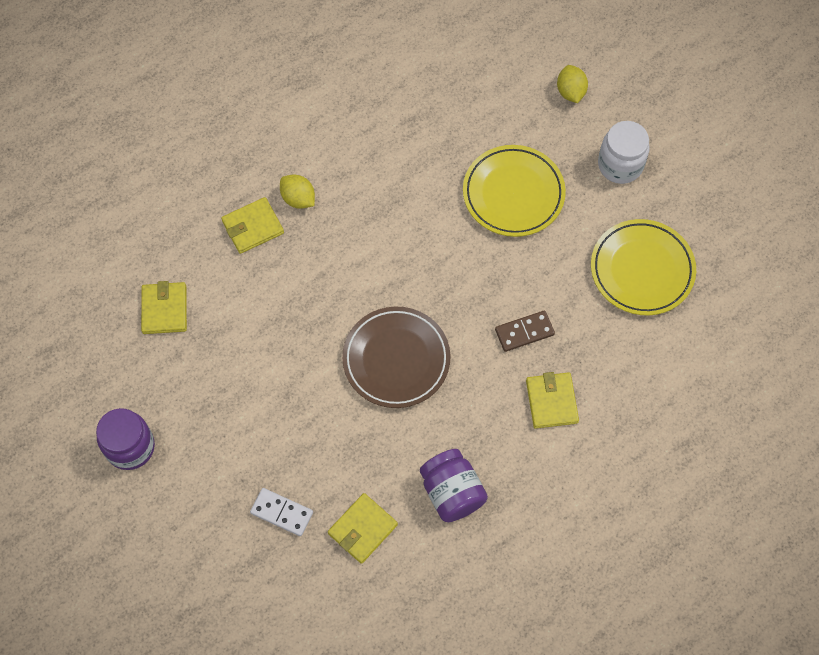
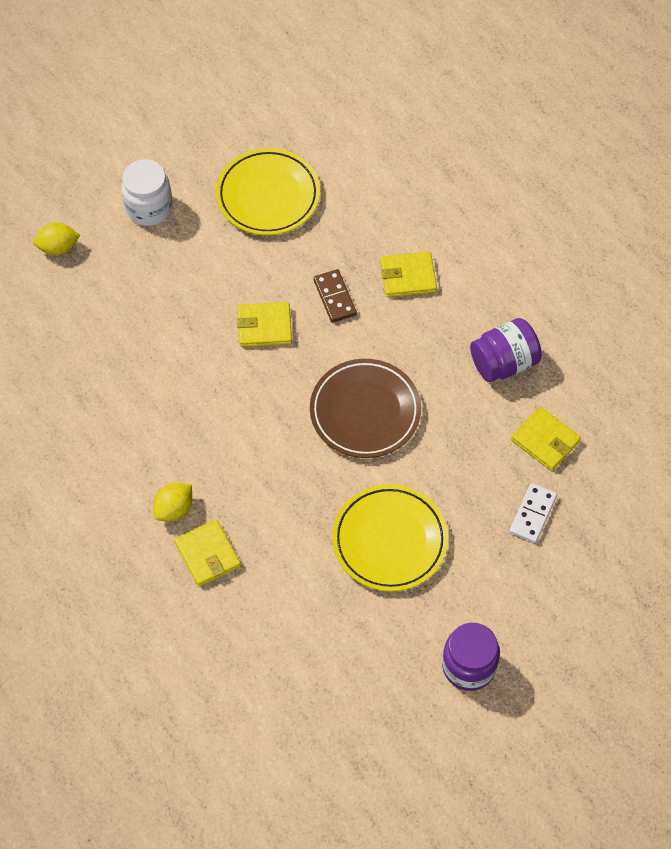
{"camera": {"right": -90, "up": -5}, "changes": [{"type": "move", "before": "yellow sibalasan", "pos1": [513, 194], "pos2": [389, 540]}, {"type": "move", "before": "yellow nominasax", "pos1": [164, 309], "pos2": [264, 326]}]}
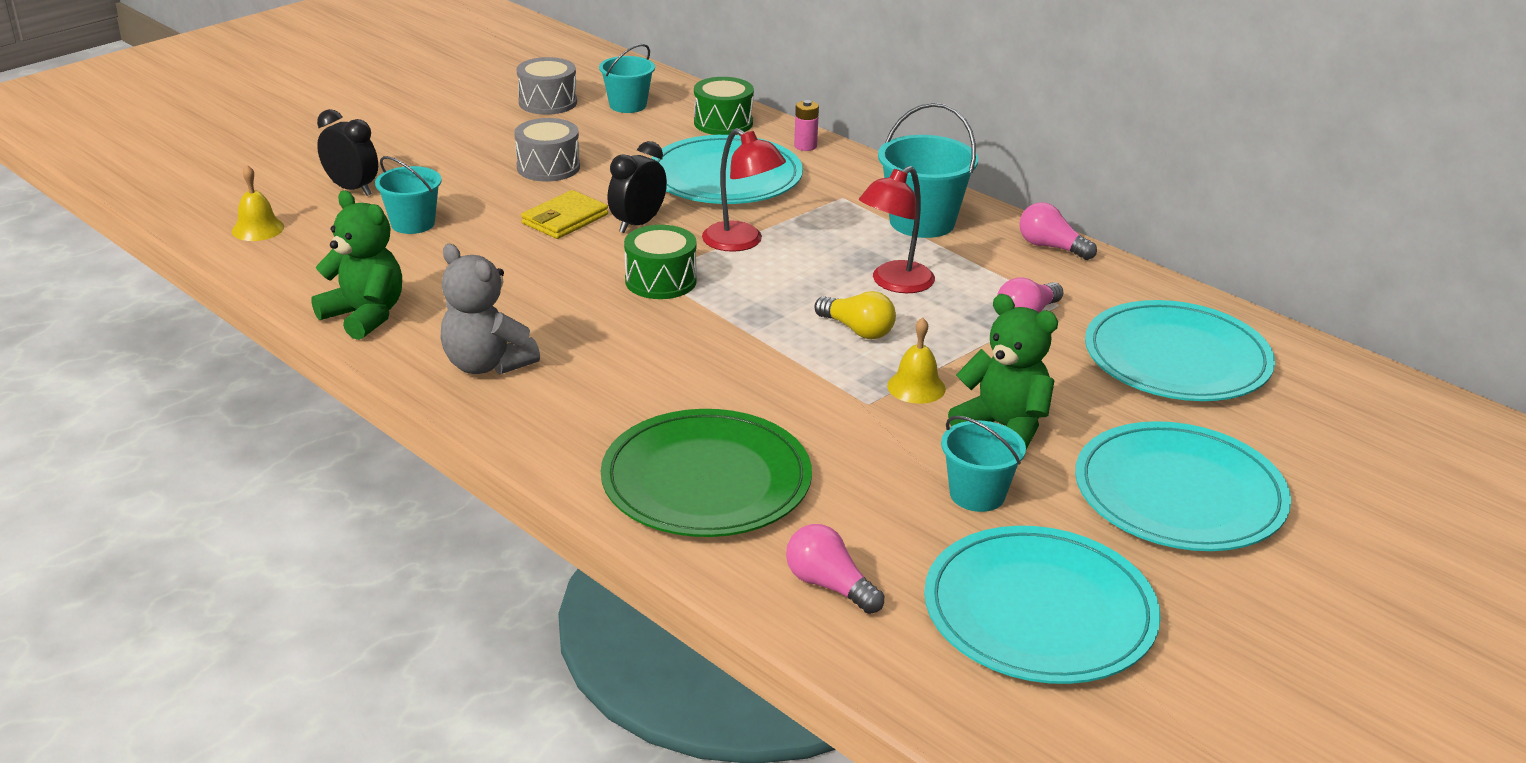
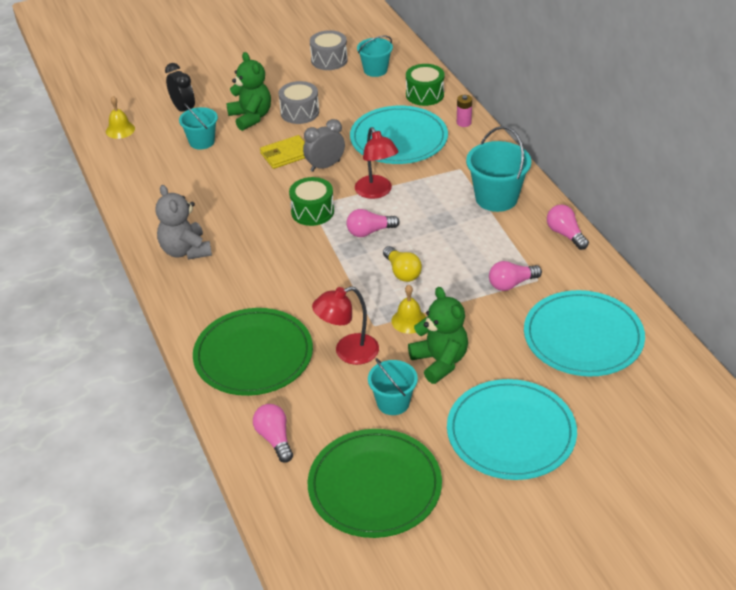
{"camera": {"right": 25, "up": 10}, "changes": [{"type": "recolor", "before": "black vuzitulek", "after": "grey vuzitulek", "pos1": [638, 224], "pos2": [325, 166]}, {"type": "move", "before": "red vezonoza", "pos1": [894, 283], "pos2": [348, 352]}, {"type": "move", "before": "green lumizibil", "pos1": [365, 316], "pos2": [251, 117]}, {"type": "recolor", "before": "turquoise sibalasan", "after": "green sibalasan", "pos1": [1039, 611], "pos2": [374, 486]}, {"type": "insert", "after": "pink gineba", "pos2": [369, 232]}]}
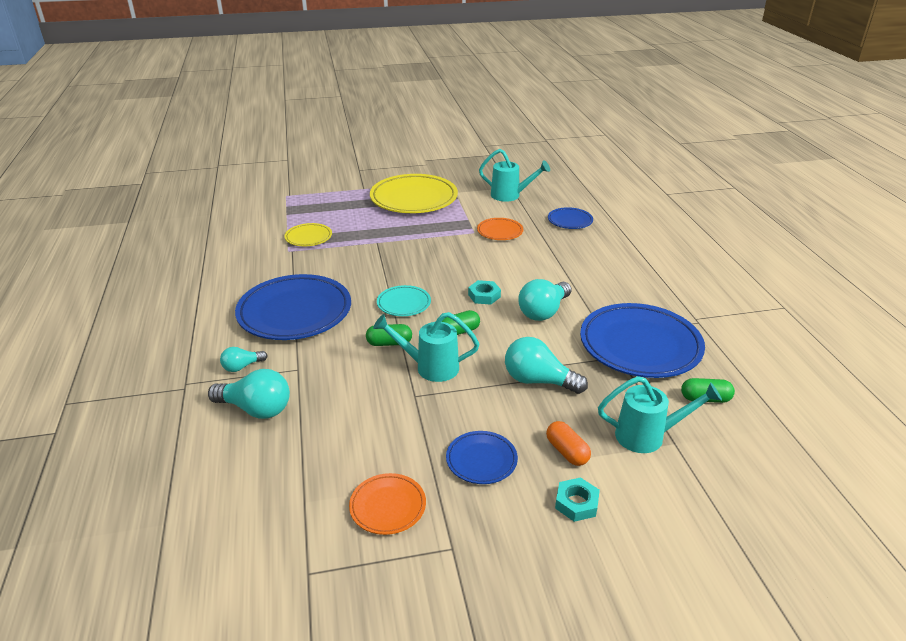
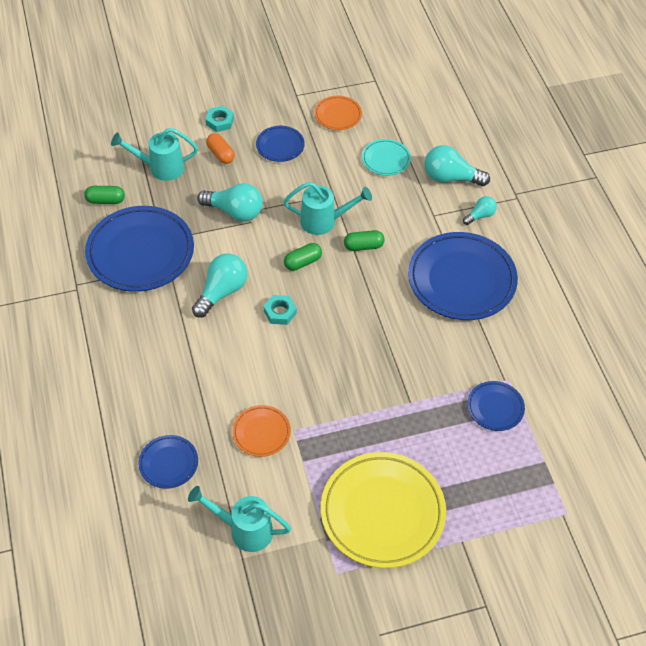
{"camera": {"right": 175, "up": 20}, "changes": [{"type": "recolor", "before": "yellow sibalasan", "after": "blue sibalasan", "pos1": [308, 237], "pos2": [495, 408]}, {"type": "move", "before": "turquoise sibalasan", "pos1": [404, 304], "pos2": [386, 159]}]}
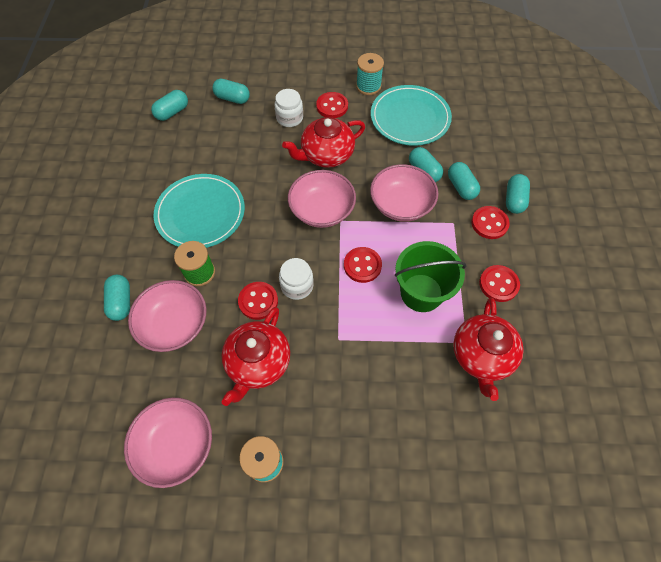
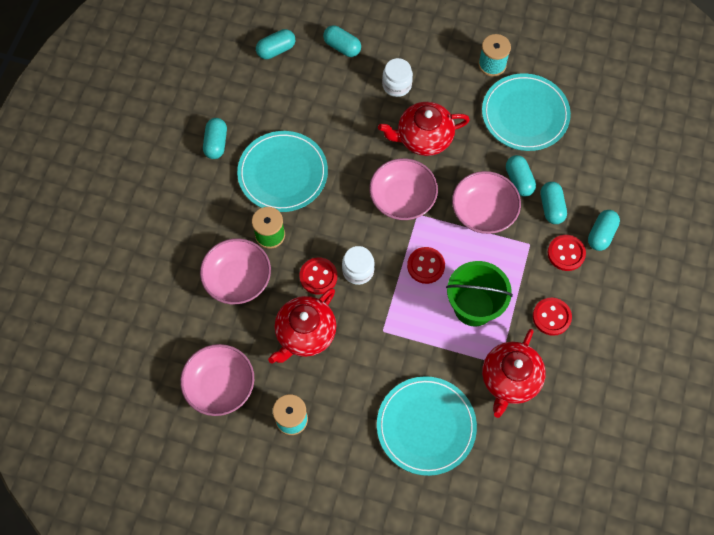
{"camera": {"right": 15, "up": 5}, "changes": [{"type": "delete", "before": "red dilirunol", "pos1": [332, 106]}, {"type": "move", "before": "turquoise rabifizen", "pos1": [121, 302], "pos2": [216, 143]}, {"type": "insert", "after": "turquoise sibalasan", "pos2": [426, 426]}]}
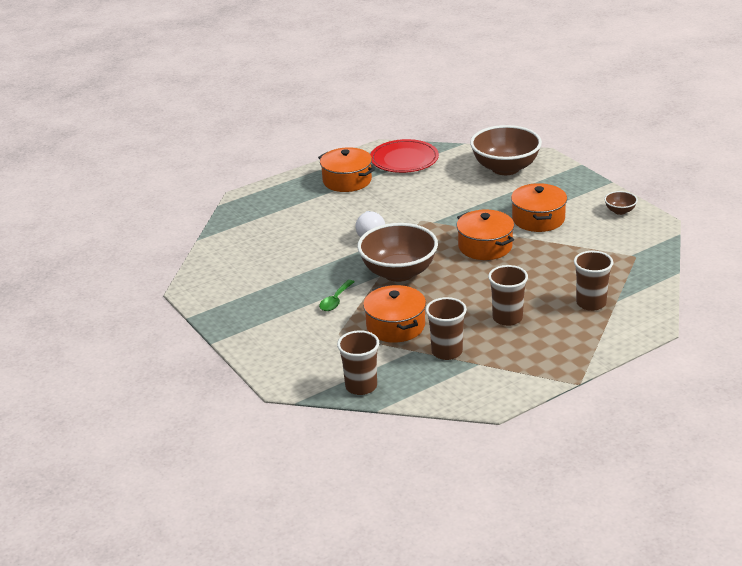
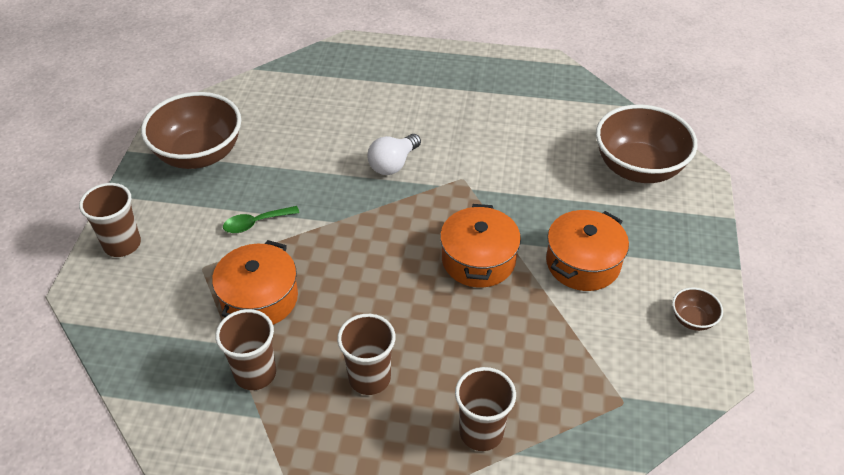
{"camera": {"right": 40, "up": 15}, "changes": [{"type": "delete", "before": "red sibalasan", "pos1": [404, 159]}, {"type": "delete", "before": "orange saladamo", "pos1": [347, 180]}, {"type": "move", "before": "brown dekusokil", "pos1": [398, 272], "pos2": [199, 154]}, {"type": "move", "before": "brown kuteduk", "pos1": [361, 386], "pos2": [122, 244]}]}
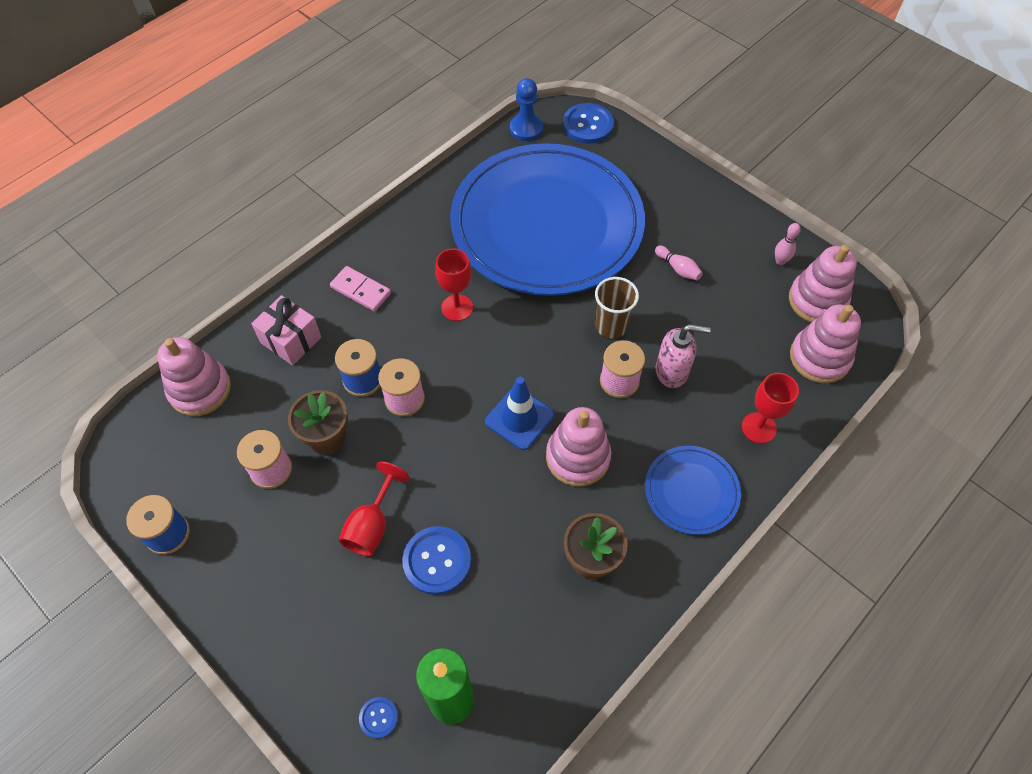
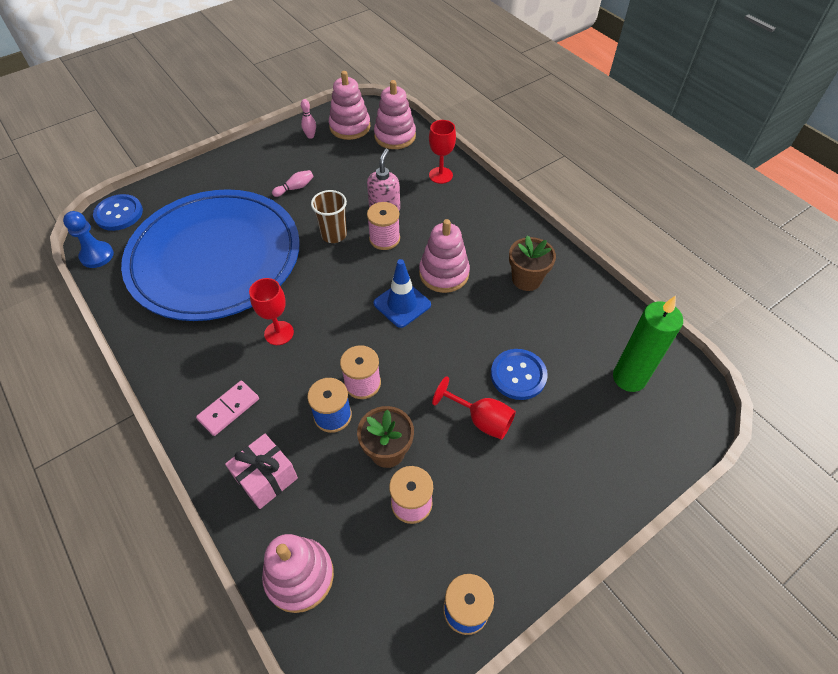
{"camera": {"right": -80, "up": -5}, "changes": [{"type": "delete", "before": "blue sibalasan", "pos1": [691, 491]}, {"type": "delete", "before": "blue dilirunol", "pos1": [378, 717]}]}
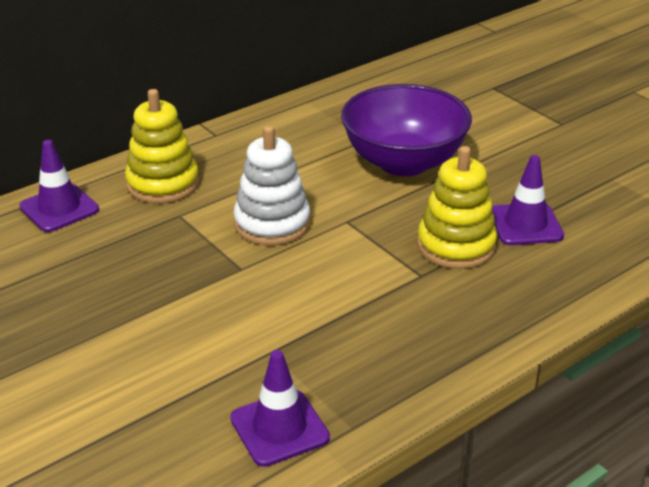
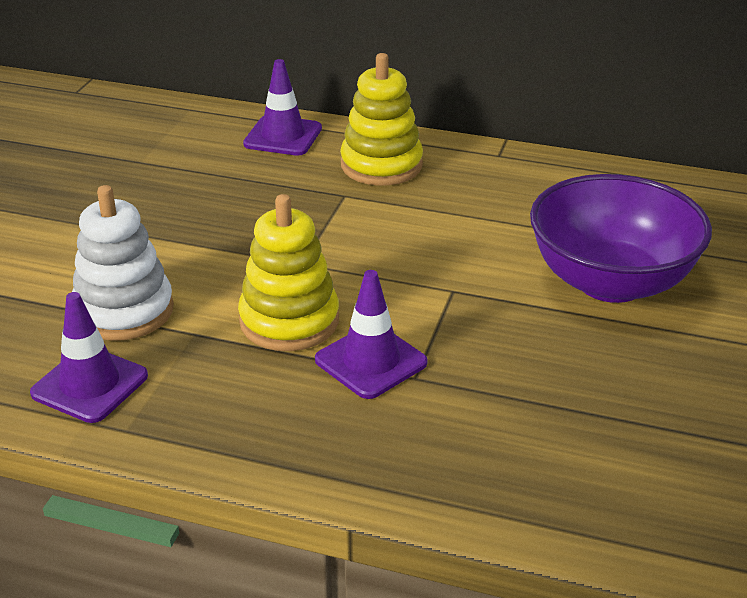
{"camera": {"right": 55, "up": 0}, "changes": [{"type": "move", "before": "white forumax", "pos1": [272, 223], "pos2": [124, 311]}, {"type": "move", "before": "yellow forumax", "pos1": [456, 245], "pos2": [289, 321]}, {"type": "move", "before": "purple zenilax", "pos1": [525, 224], "pos2": [371, 361]}]}
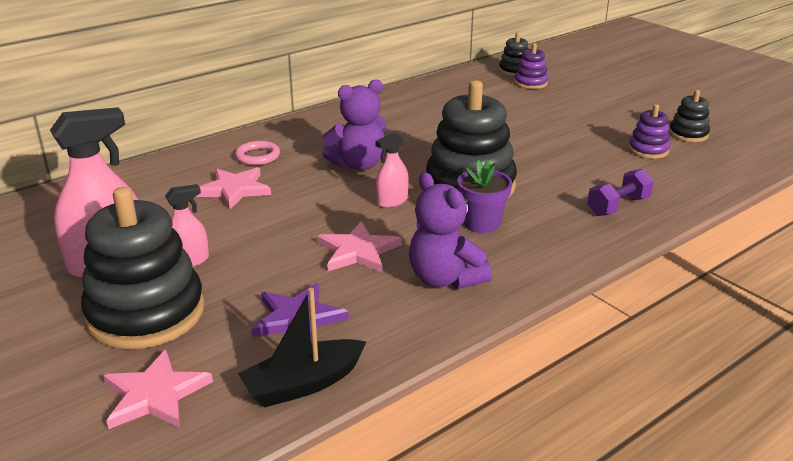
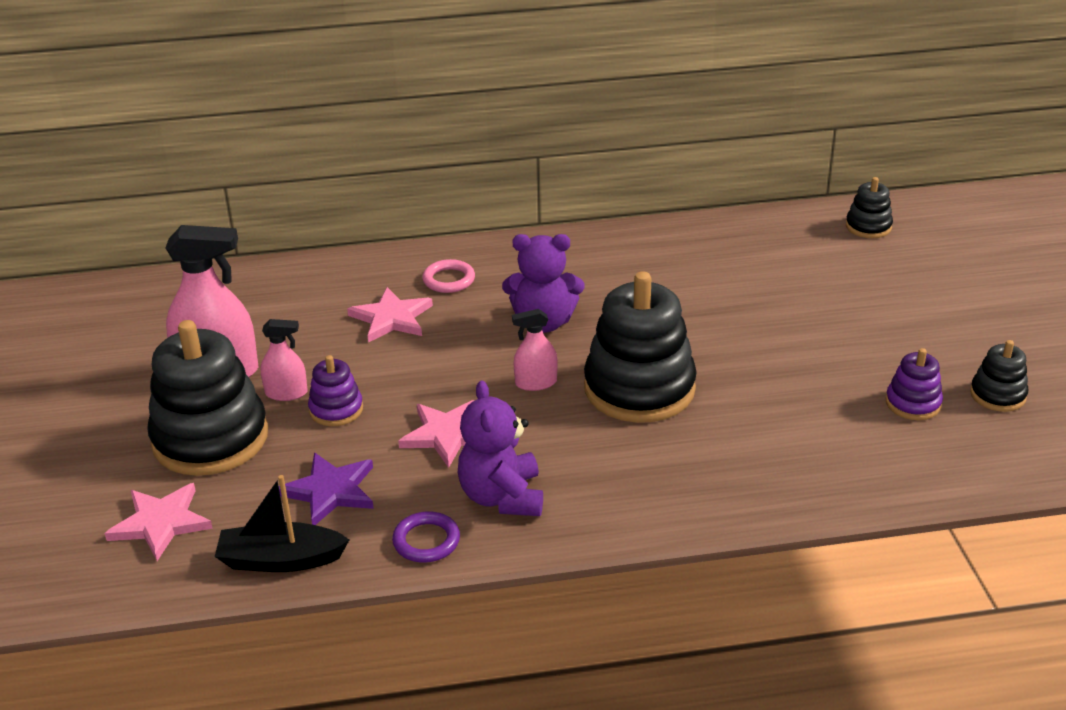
{"camera": {"right": 30, "up": 5}, "changes": [{"type": "move", "before": "purple forumax", "pos1": [530, 83], "pos2": [336, 409]}, {"type": "delete", "before": "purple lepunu", "pos1": [482, 224]}, {"type": "delete", "before": "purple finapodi", "pos1": [618, 206]}, {"type": "insert", "after": "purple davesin", "pos2": [426, 541]}]}
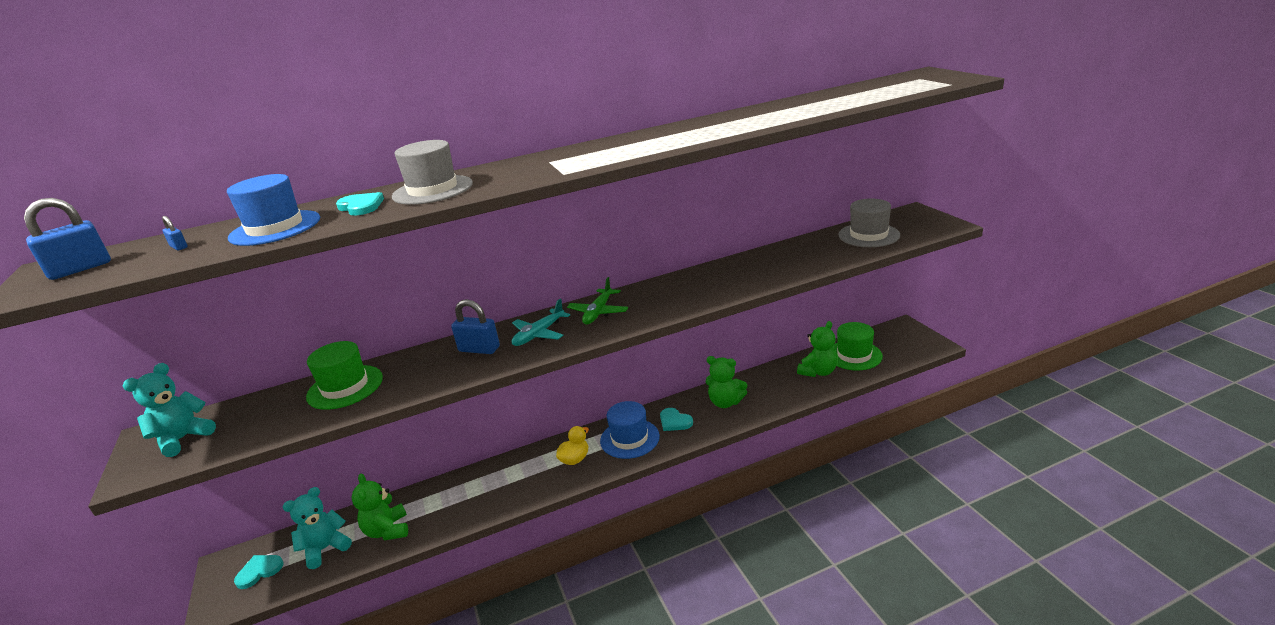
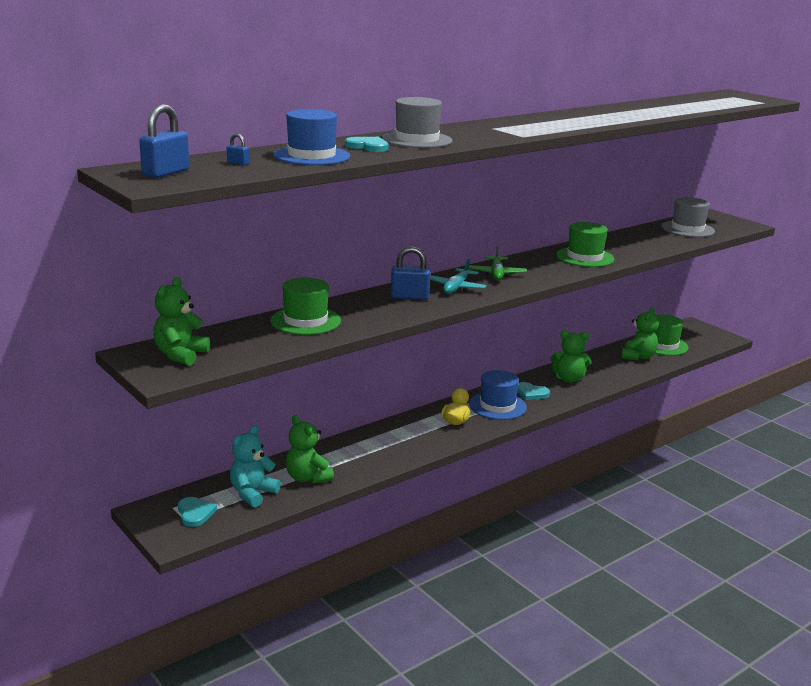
{"camera": {"right": -20, "up": -5}, "changes": [{"type": "recolor", "before": "turquoise lumizibil", "after": "green lumizibil", "pos1": [183, 439], "pos2": [180, 355]}, {"type": "rotate", "before": "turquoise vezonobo", "pos1": [259, 571], "pos2": [195, 513], "turn": 120}, {"type": "insert", "after": "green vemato", "pos2": [585, 257]}]}
